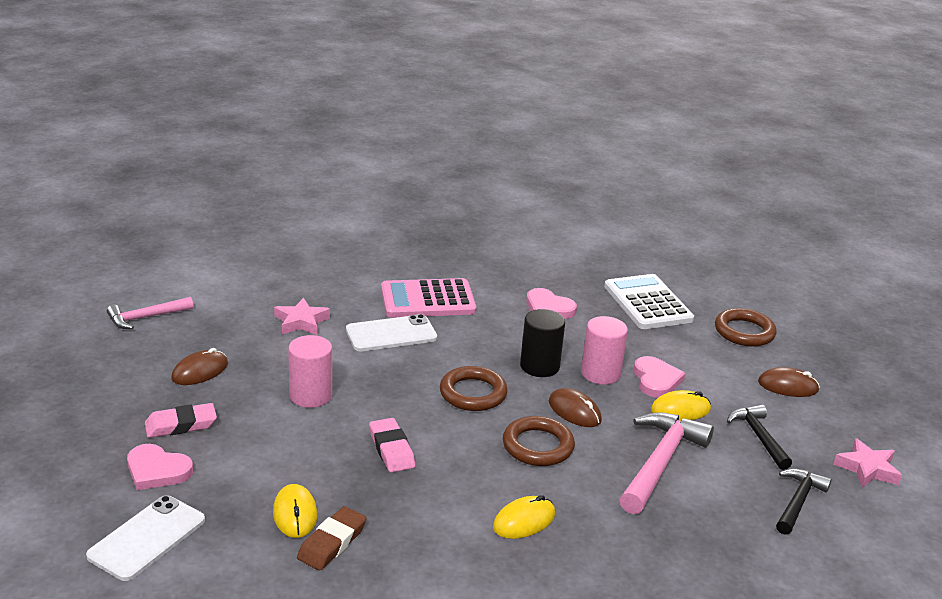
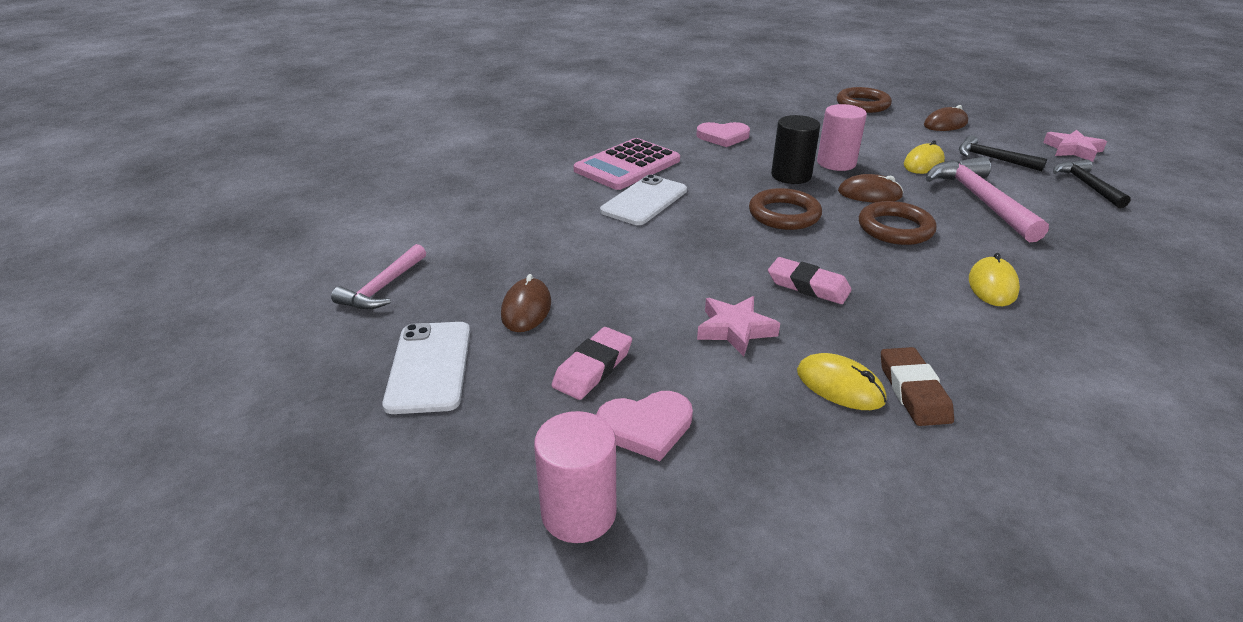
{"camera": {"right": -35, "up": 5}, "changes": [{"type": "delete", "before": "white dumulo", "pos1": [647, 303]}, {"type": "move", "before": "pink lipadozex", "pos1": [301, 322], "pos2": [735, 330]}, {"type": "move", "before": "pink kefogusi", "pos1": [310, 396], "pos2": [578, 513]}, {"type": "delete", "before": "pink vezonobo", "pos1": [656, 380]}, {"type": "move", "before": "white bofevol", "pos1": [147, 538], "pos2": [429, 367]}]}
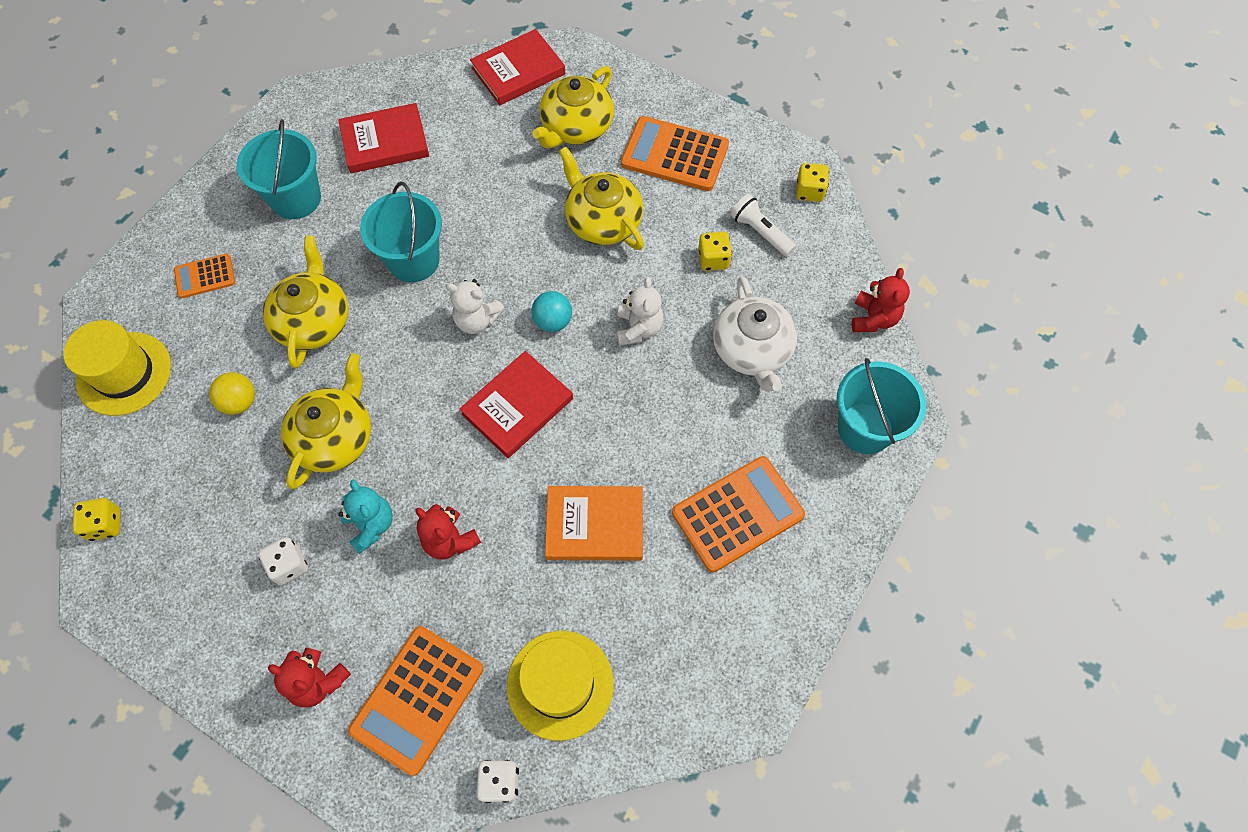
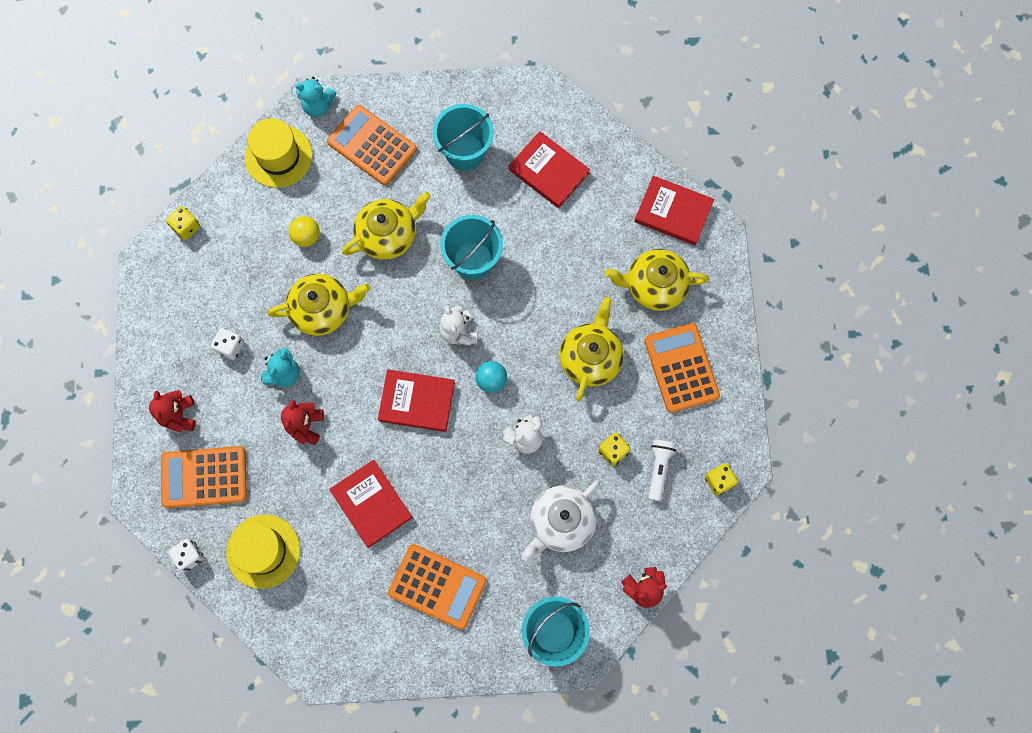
{"camera": {"right": 55, "up": 10}, "changes": [{"type": "resize", "before": "orange dumulo", "pos1": [205, 276], "pos2": [372, 145], "scale": 1.84}, {"type": "recolor", "before": "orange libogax", "after": "red libogax", "pos1": [595, 525], "pos2": [371, 504]}, {"type": "insert", "after": "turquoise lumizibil", "pos2": [318, 106]}]}
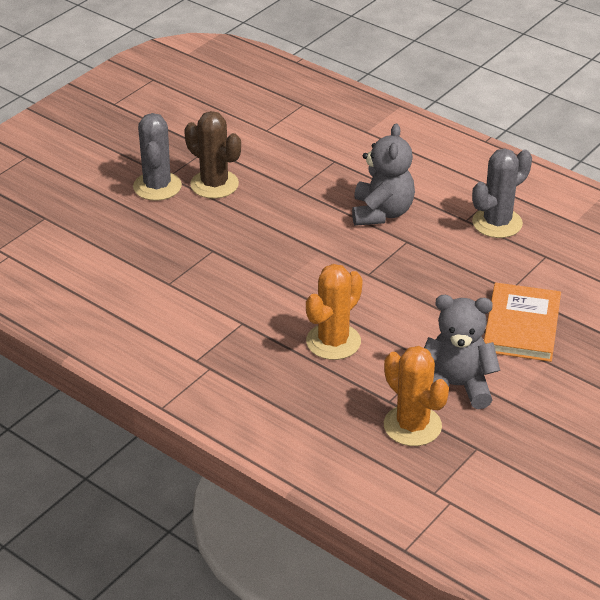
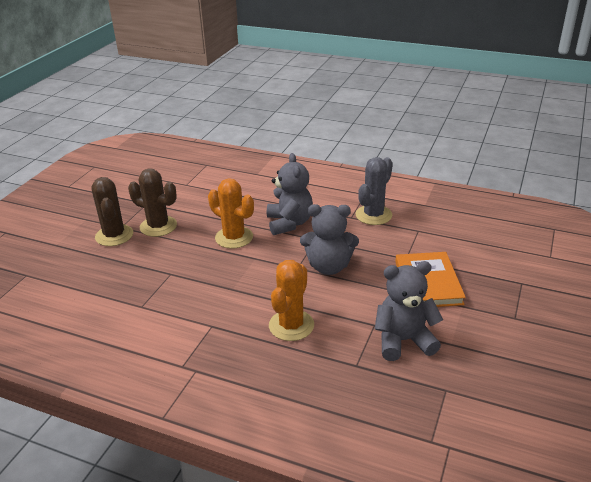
{"camera": {"right": -15, "up": -5}, "changes": [{"type": "recolor", "before": "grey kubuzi", "after": "brown kubuzi", "pos1": [157, 186], "pos2": [114, 235]}, {"type": "move", "before": "orange kubuzi", "pos1": [412, 426], "pos2": [234, 237]}, {"type": "insert", "after": "grey lumizibil", "pos2": [329, 267]}]}
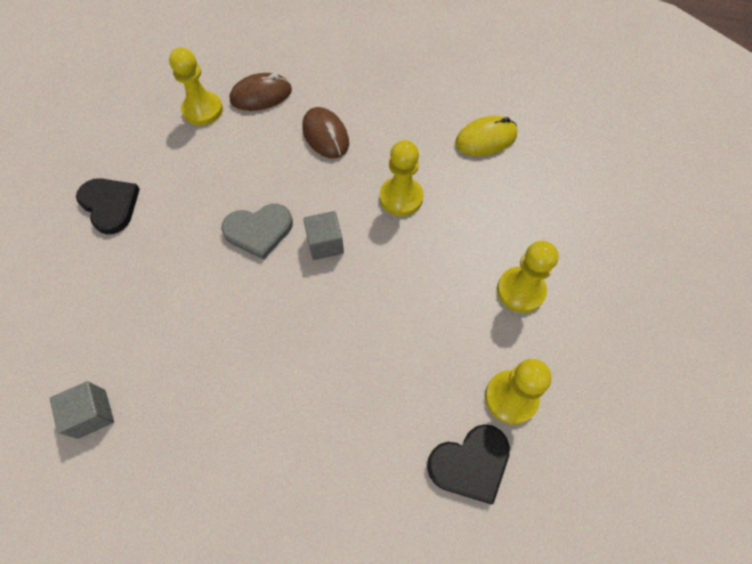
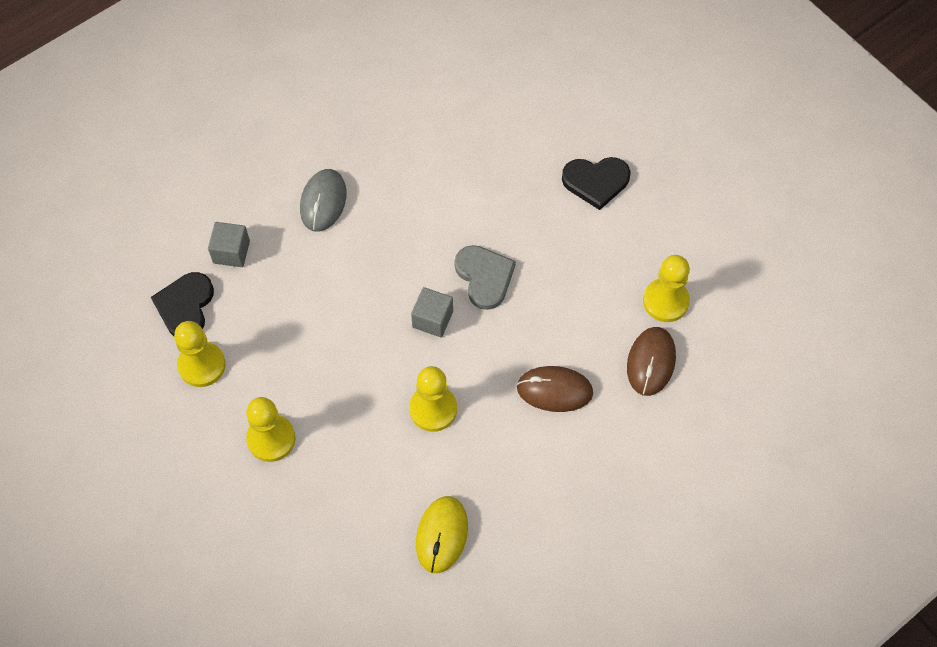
{"camera": {"right": 125, "up": 0}, "changes": [{"type": "rotate", "before": "grey vezonobo", "pos1": [259, 231], "pos2": [484, 277], "turn": 135}, {"type": "move", "before": "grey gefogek", "pos1": [92, 414], "pos2": [231, 252]}, {"type": "insert", "after": "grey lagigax", "pos2": [323, 202]}]}
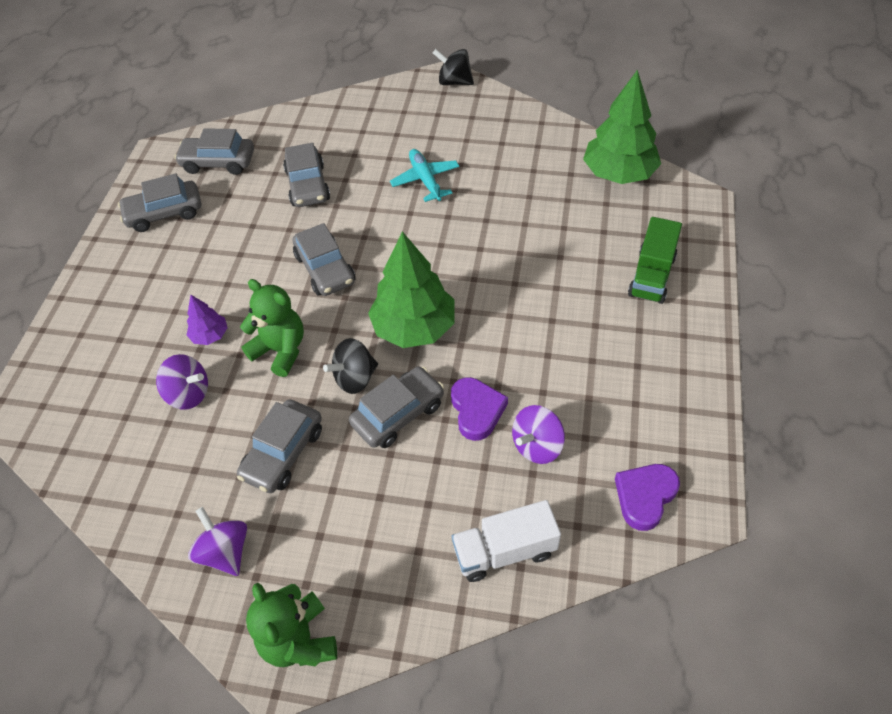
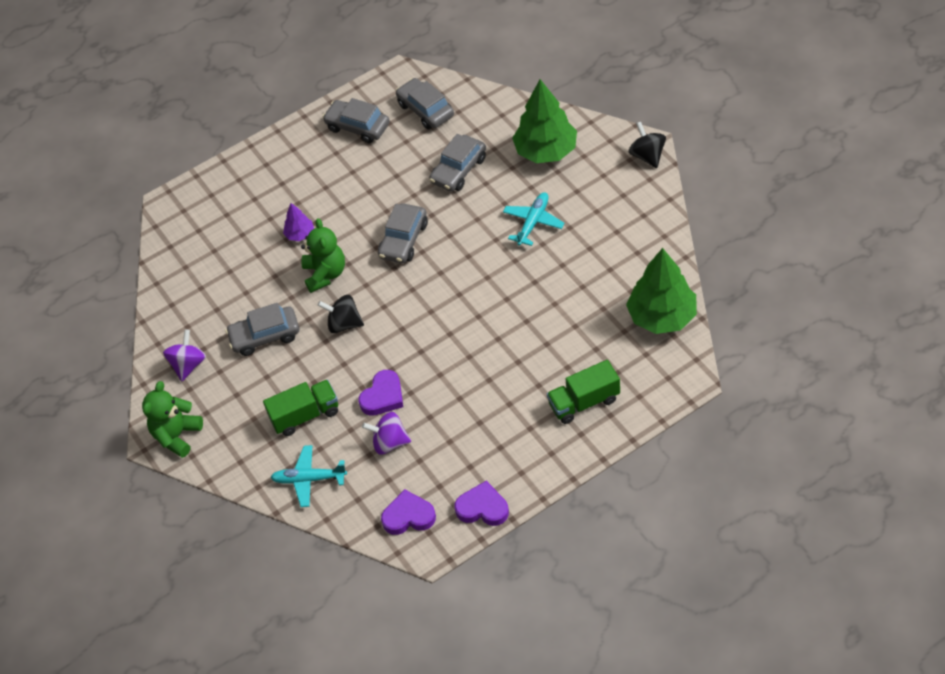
{"camera": {"right": 50, "up": 0}, "changes": [{"type": "move", "before": "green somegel", "pos1": [414, 327], "pos2": [546, 151]}, {"type": "delete", "before": "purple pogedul", "pos1": [189, 394]}, {"type": "delete", "before": "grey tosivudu", "pos1": [398, 414]}, {"type": "replace", "before": "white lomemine", "after": "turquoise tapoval", "pos1": [504, 551], "pos2": [309, 479]}, {"type": "insert", "after": "green lomemine", "pos2": [305, 415]}, {"type": "insert", "after": "purple vezonobo", "pos2": [482, 508]}]}
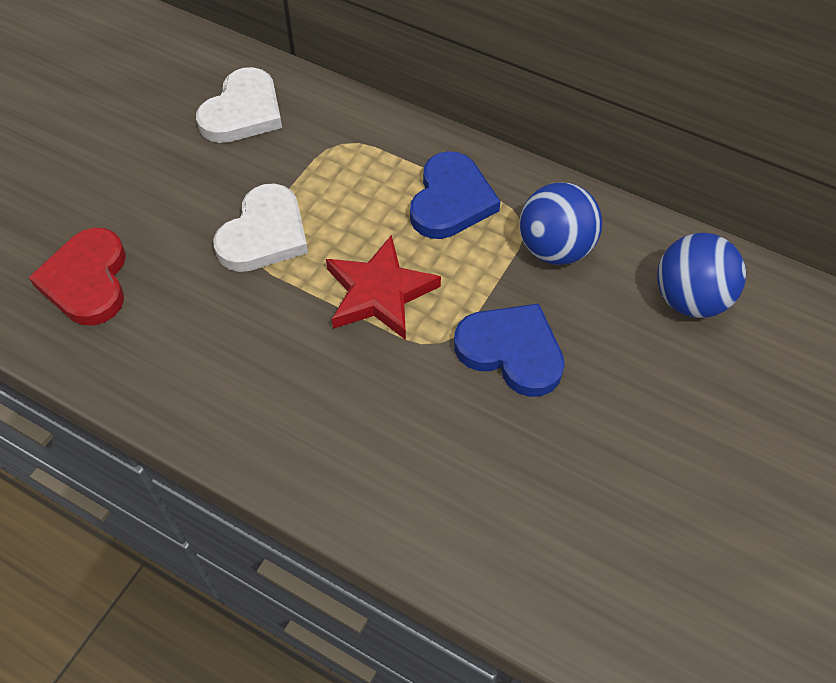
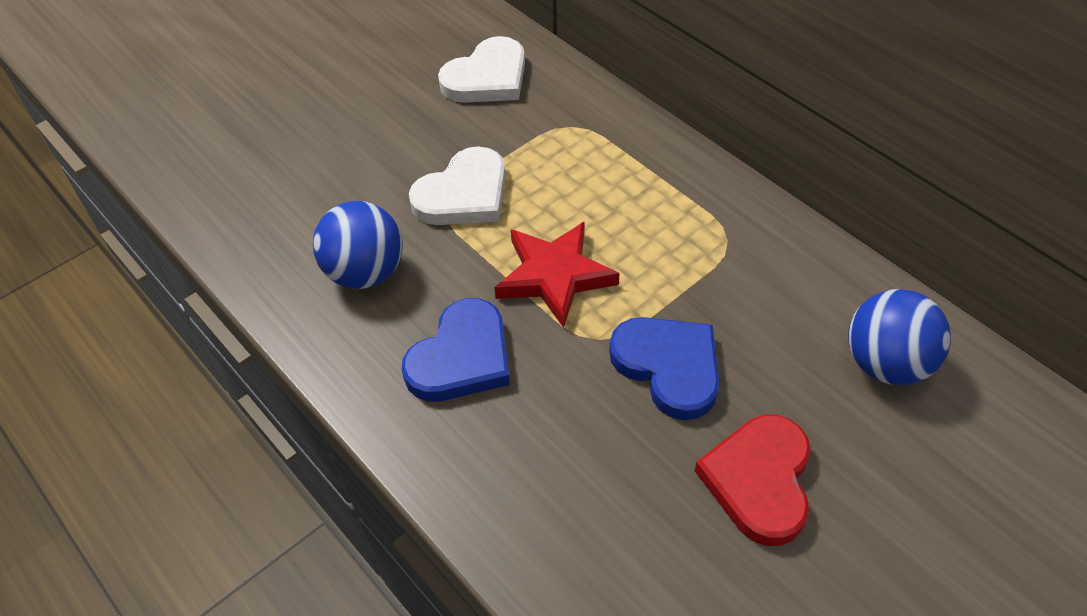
{"camera": {"right": 20, "up": -5}, "changes": [{"type": "move", "before": "blue vezonobo", "pos1": [451, 200], "pos2": [461, 357]}, {"type": "move", "before": "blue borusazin", "pos1": [555, 248], "pos2": [365, 272]}, {"type": "move", "before": "red vezonobo", "pos1": [87, 280], "pos2": [759, 481]}]}
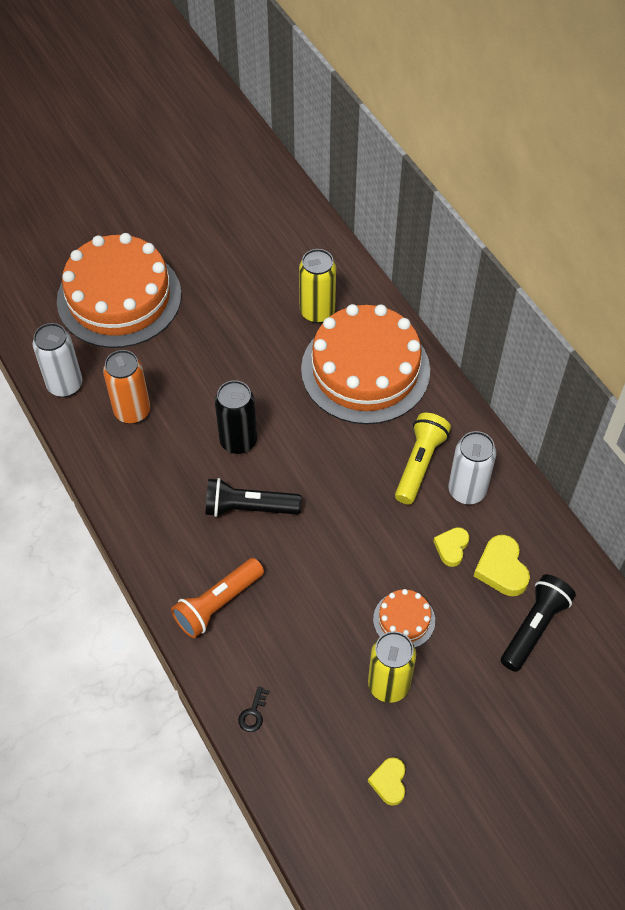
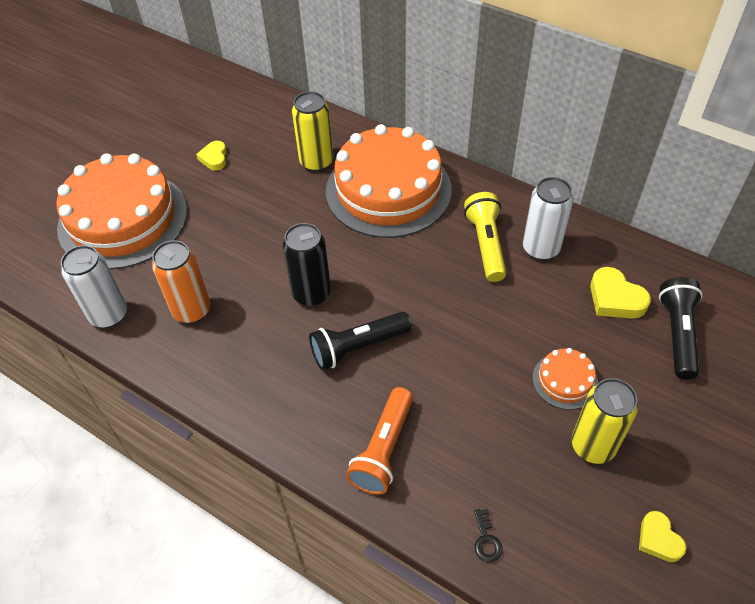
{"camera": {"right": -25, "up": -5}, "changes": [{"type": "move", "before": "yellow vezonobo", "pos1": [451, 547], "pos2": [214, 158]}]}
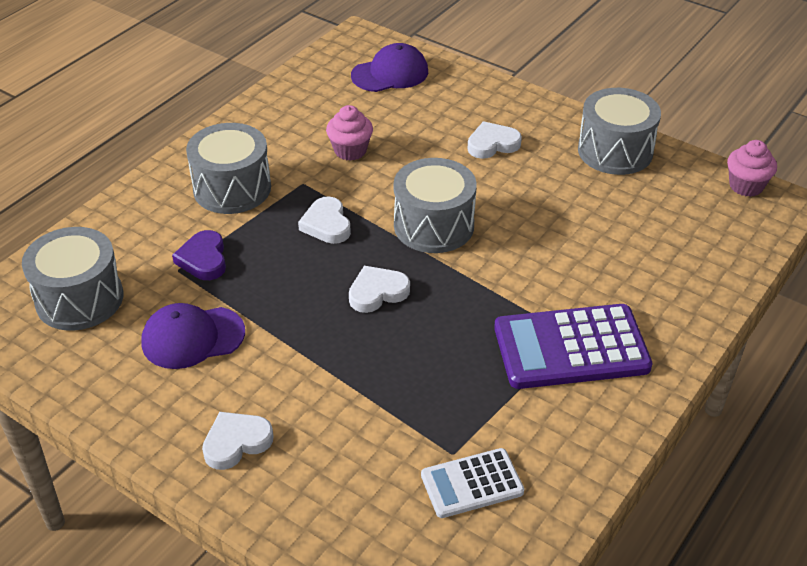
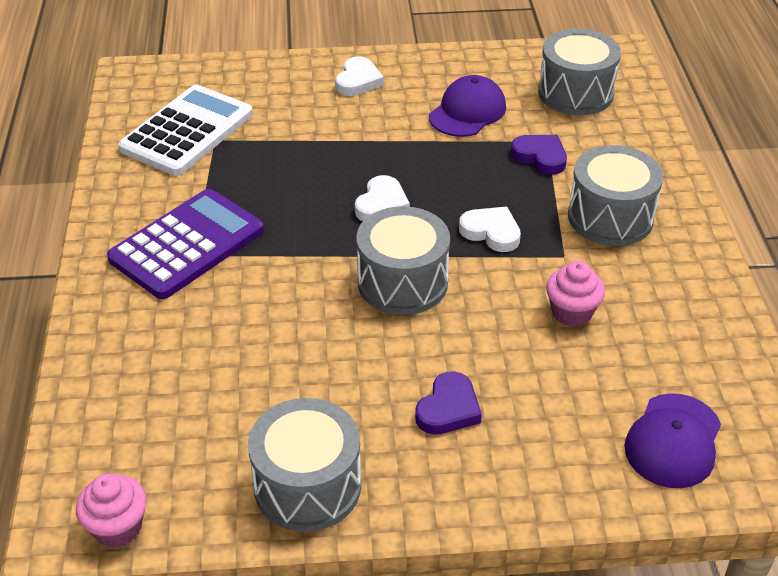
{"camera": {"right": 140, "up": 0}, "changes": [{"type": "recolor", "before": "white vezonobo", "after": "purple vezonobo", "pos1": [492, 144], "pos2": [448, 409]}, {"type": "resize", "before": "white dumulo", "pos1": [472, 484], "pos2": [187, 131], "scale": 1.73}]}
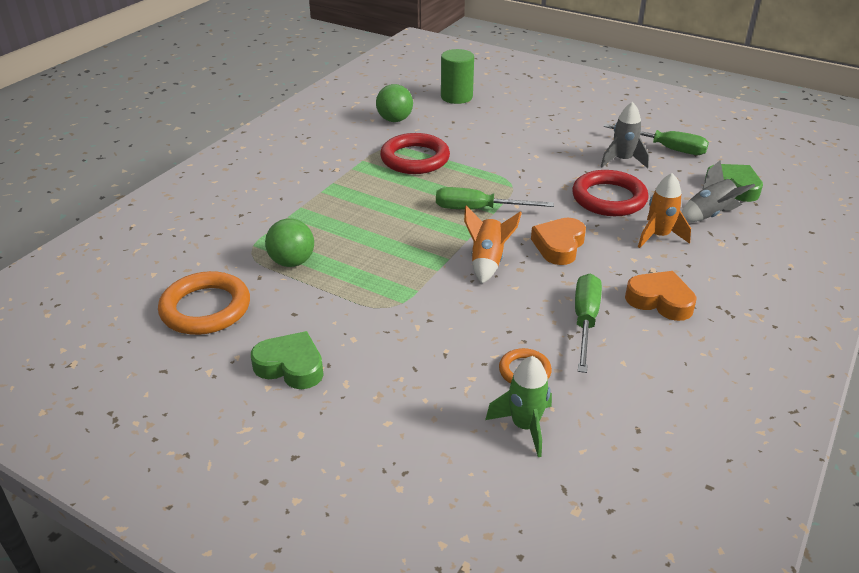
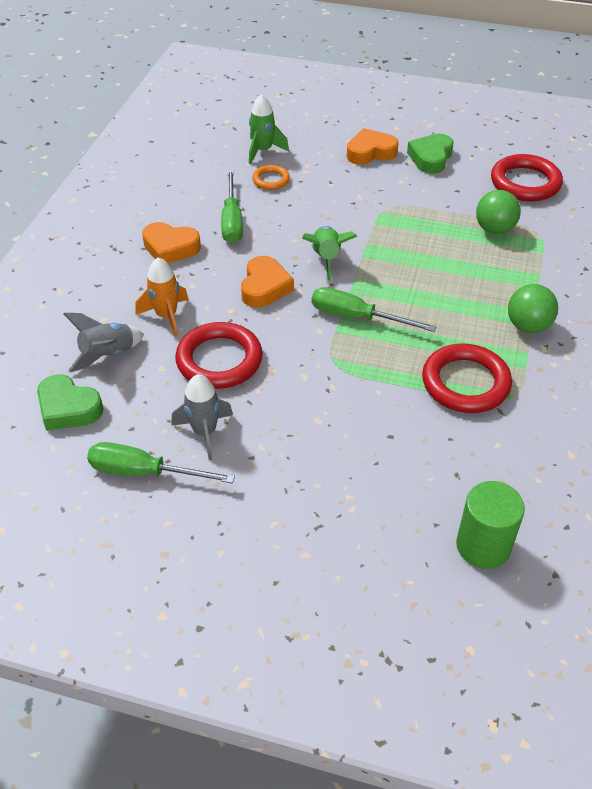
{"camera": {"right": 165, "up": 10}, "changes": [{"type": "move", "before": "green borusazin", "pos1": [395, 120], "pos2": [528, 326]}, {"type": "rotate", "before": "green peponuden", "pos1": [479, 209], "pos2": [357, 317], "turn": -150}, {"type": "recolor", "before": "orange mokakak", "after": "green mokakak", "pos1": [487, 261], "pos2": [326, 259]}, {"type": "recolor", "before": "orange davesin", "after": "red davesin", "pos1": [205, 308], "pos2": [525, 183]}, {"type": "rotate", "before": "green vezonobo", "pos1": [290, 366], "pos2": [430, 158], "turn": 105}, {"type": "insert", "after": "orange vezonobo", "pos2": [370, 152]}]}
